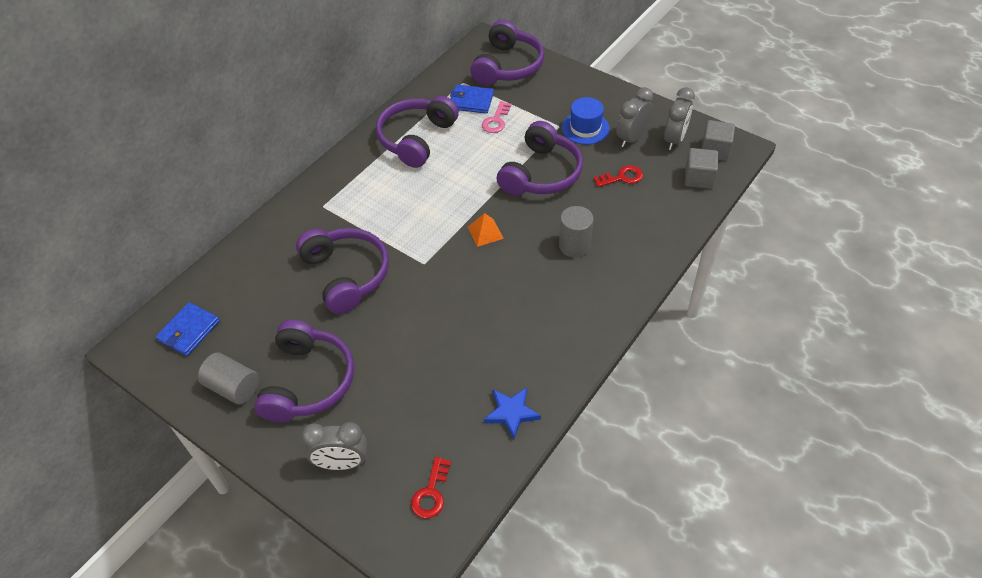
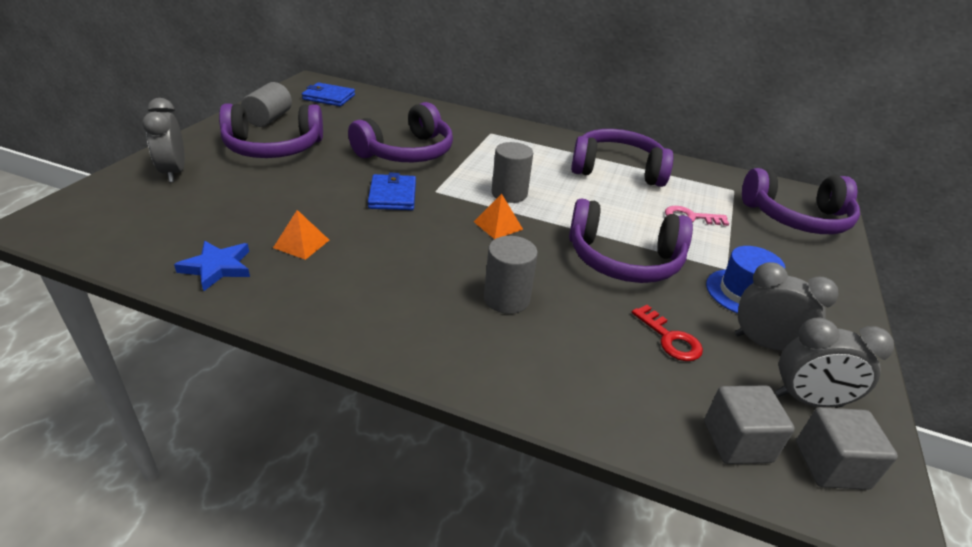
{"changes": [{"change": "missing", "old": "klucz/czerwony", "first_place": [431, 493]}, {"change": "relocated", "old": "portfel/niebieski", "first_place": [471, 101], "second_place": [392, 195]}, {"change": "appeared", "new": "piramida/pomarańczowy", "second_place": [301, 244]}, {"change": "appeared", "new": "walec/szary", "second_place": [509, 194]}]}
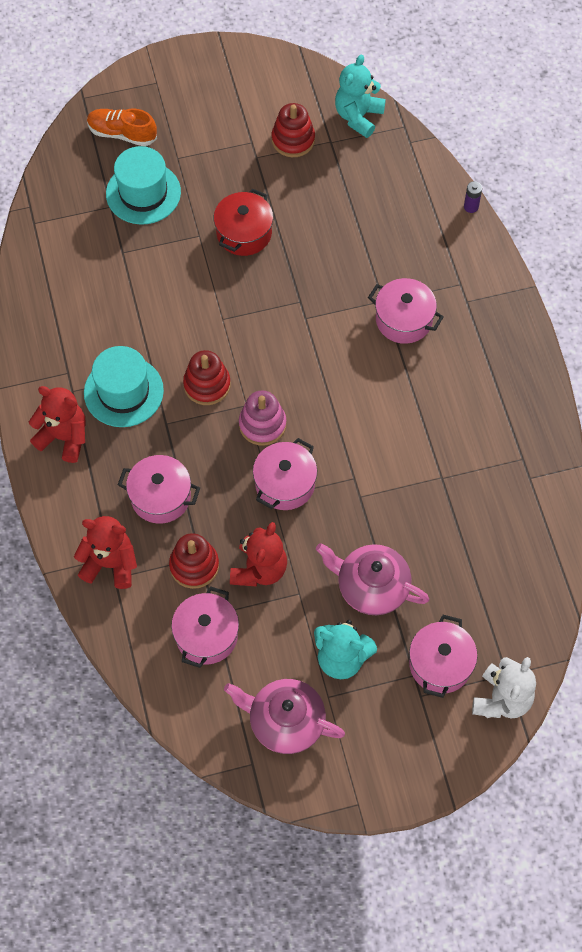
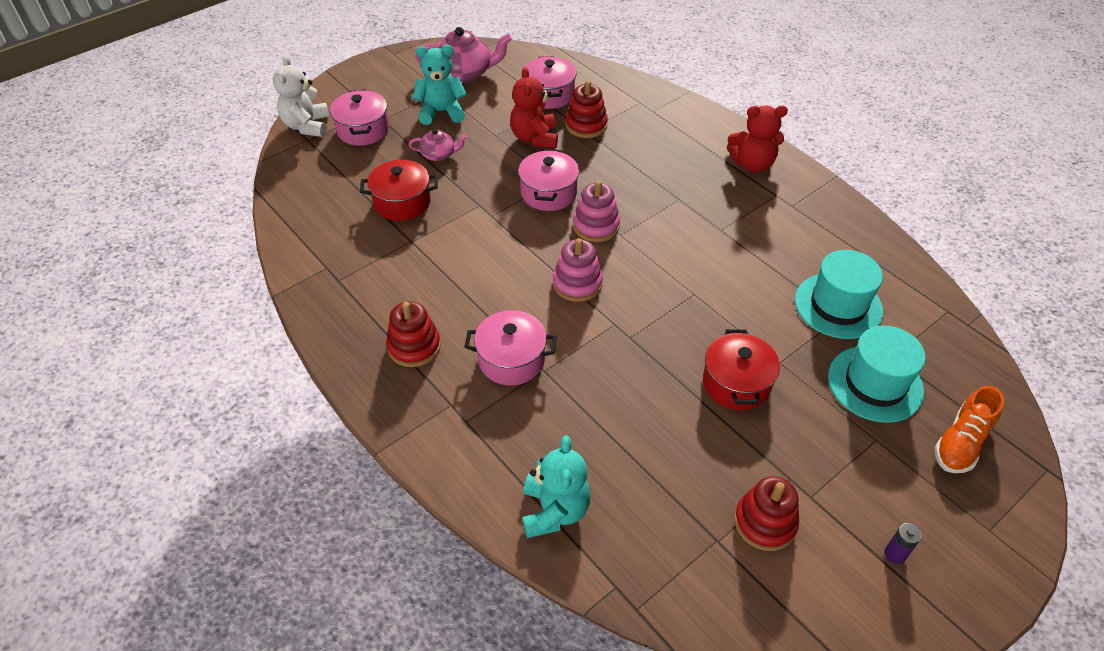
{"changes": [{"change": "missing", "old": "miś/czerwony", "first_place": [110, 564]}, {"change": "relocated", "old": "kapelusz/turkusowy", "first_place": [123, 392], "second_place": [838, 305]}, {"change": "spun", "old": "but/pomarańczowy", "first_place": [122, 134], "second_place": [961, 442], "degrees": 135}, {"change": "missing", "old": "garnek/różowy", "first_place": [160, 497]}, {"change": "relocated", "old": "zabawka nakładanka/czerwony", "first_place": [207, 385], "second_place": [414, 346]}, {"change": "size", "old": "imbryk/różowy", "first_place": [371, 587], "second_place": [439, 154], "factor": 0.56}, {"change": "relocated", "old": "miś/turkusowy", "first_place": [358, 116], "second_place": [554, 510]}, {"change": "relocated", "old": "bateria/fioletowy", "first_place": [471, 207], "second_place": [895, 554]}, {"change": "appeared", "new": "garnek/czerwony", "second_place": [402, 202]}, {"change": "appeared", "new": "zabawka nakładanka/różowy", "second_place": [577, 283]}]}
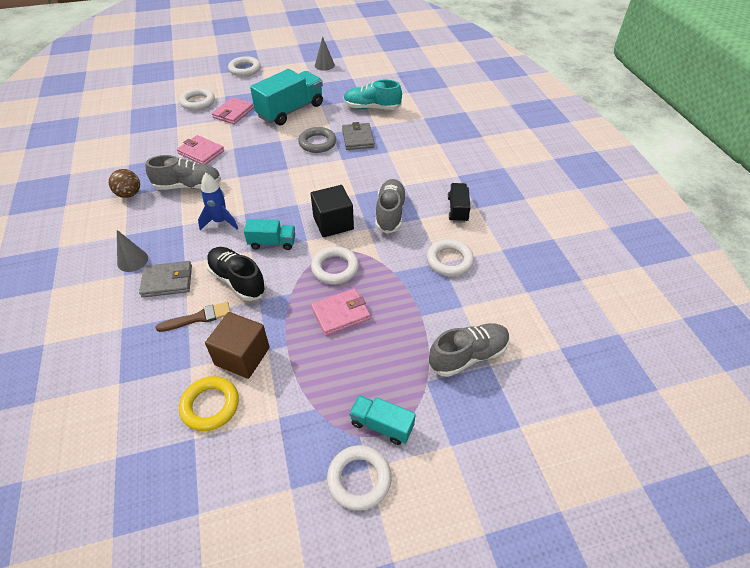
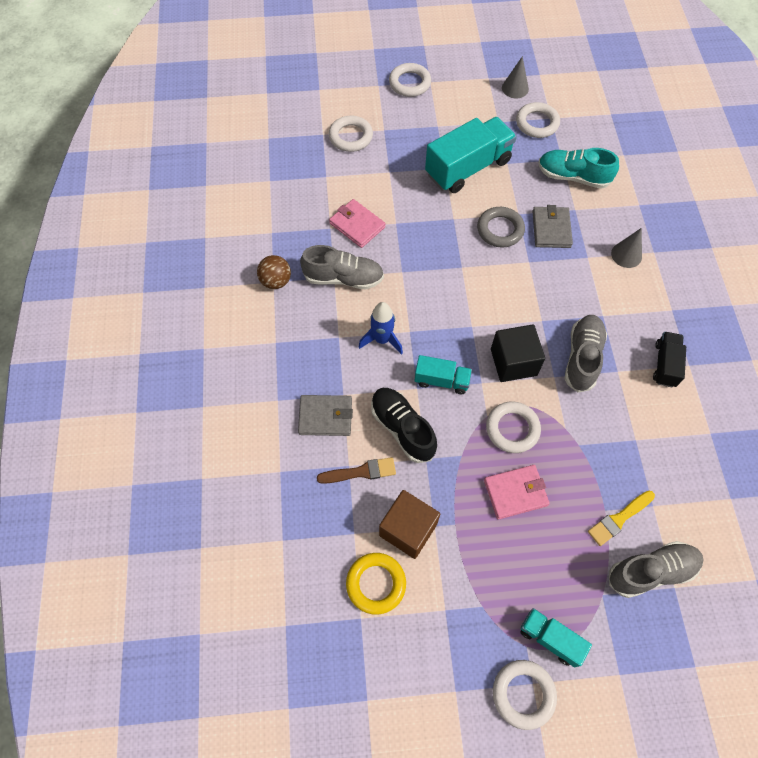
{"changes": [{"change": "relocated", "old": "stożek/szary", "first_place": [132, 260], "second_place": [626, 255]}, {"change": "missing", "old": "portfel/różowy", "first_place": [233, 113]}, {"change": "relocated", "old": "pierścień/biały", "first_place": [449, 260], "second_place": [537, 123]}, {"change": "appeared", "new": "pędzel/żółty", "second_place": [619, 519]}]}
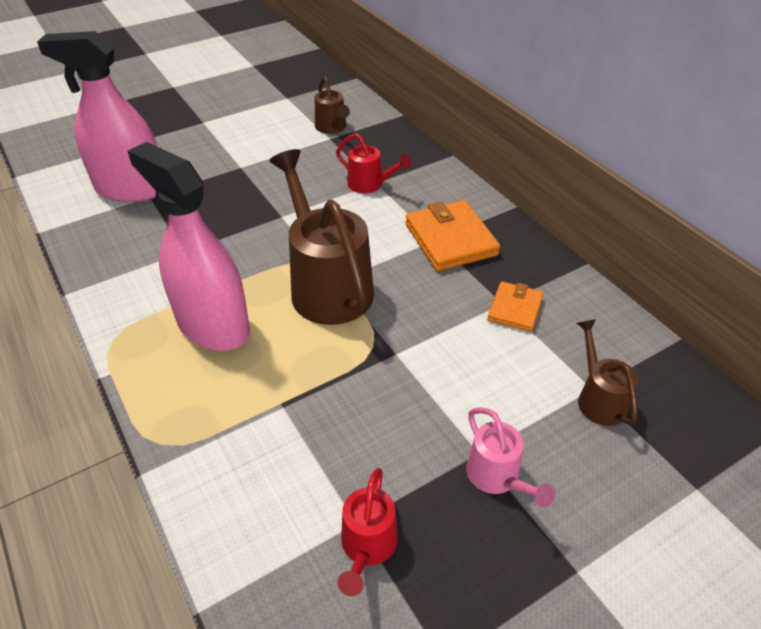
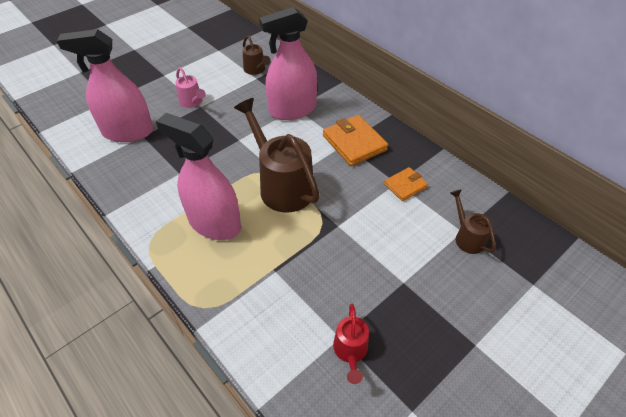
{"changes": [{"change": "exchanged", "old": "konewka/czerwony", "new": "spryskiwacz/różowy", "first_place": [370, 185], "second_place": [292, 110]}, {"change": "relocated", "old": "konewka/różowy", "first_place": [497, 478], "second_place": [192, 102]}, {"change": "spun", "old": "portfel/pomarańczowy", "first_place": [515, 309], "second_place": [405, 185], "degrees": 45}]}
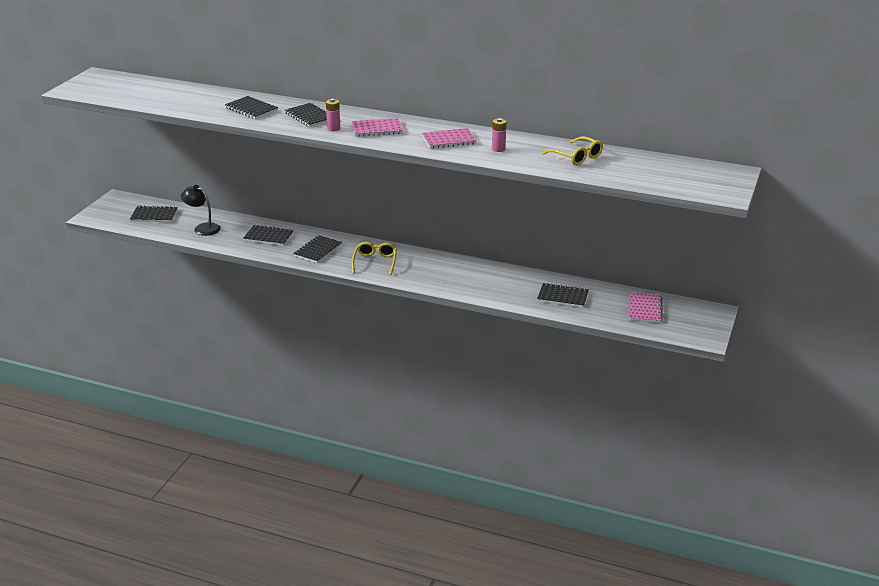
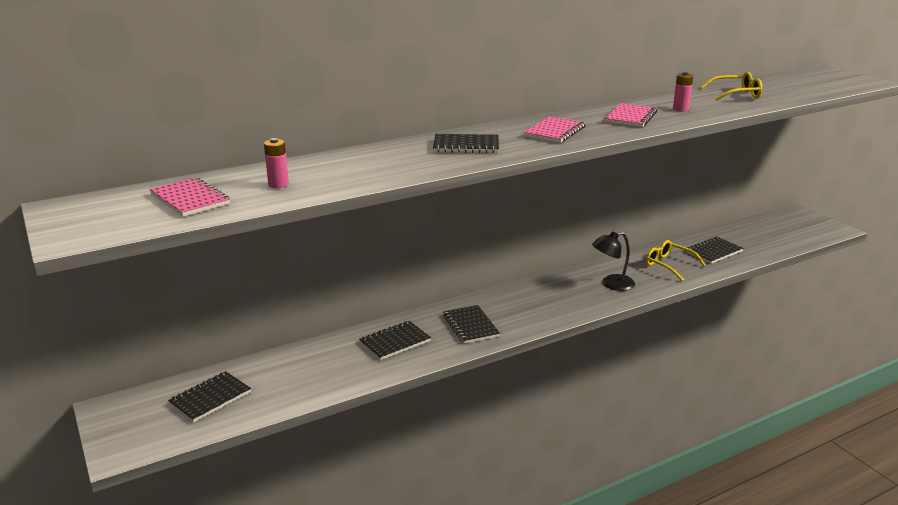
{"changes": [{"change": "relocated", "old": "lampka/czarny", "first_place": [203, 228], "second_place": [612, 284]}, {"change": "missing", "old": "zeszyt/czarny", "first_place": [251, 109]}, {"change": "relocated", "old": "bateria/różowy", "first_place": [333, 128], "second_place": [278, 184]}, {"change": "relocated", "old": "okulary/żółty", "first_place": [375, 262], "second_place": [669, 265]}, {"change": "relocated", "old": "zeszyt/różowy", "first_place": [645, 309], "second_place": [190, 199]}]}
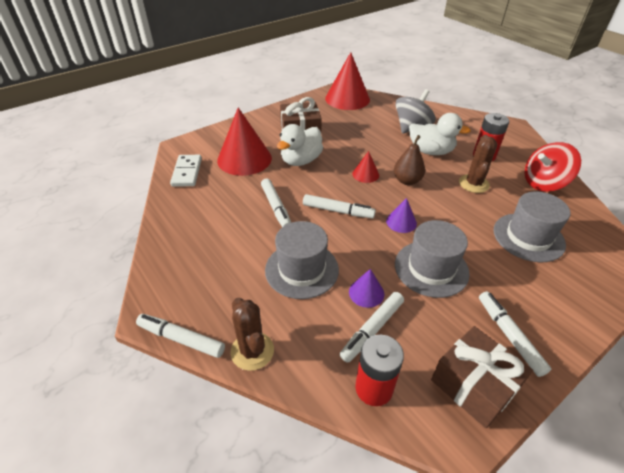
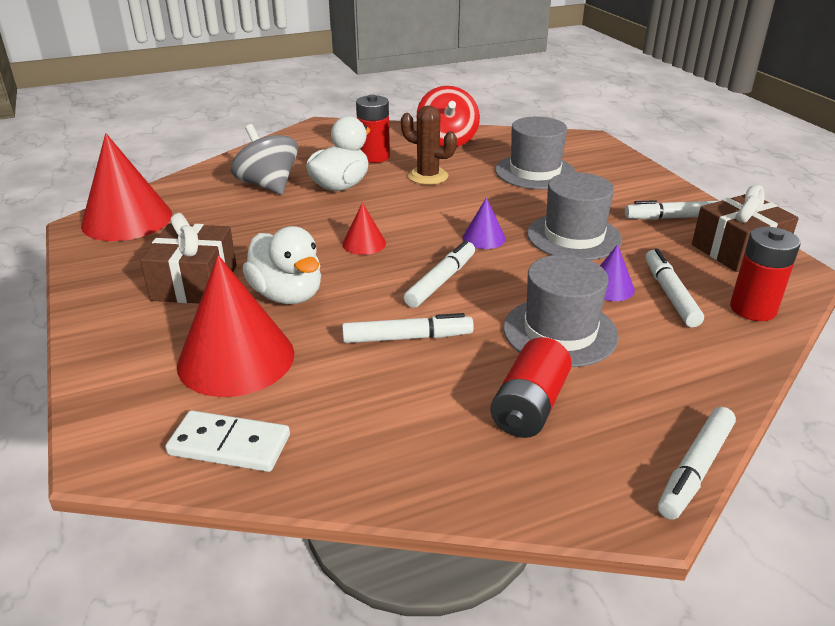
{"changes": [{"change": "missing", "old": "kaktus/brązowy", "first_place": [252, 351]}, {"change": "spun", "old": "flamaster/biały", "first_place": [372, 330], "second_place": [670, 294], "degrees": -150}, {"change": "missing", "old": "gruszka/brązowy", "first_place": [407, 181]}, {"change": "appeared", "new": "bateria/czerwony", "second_place": [529, 406]}]}
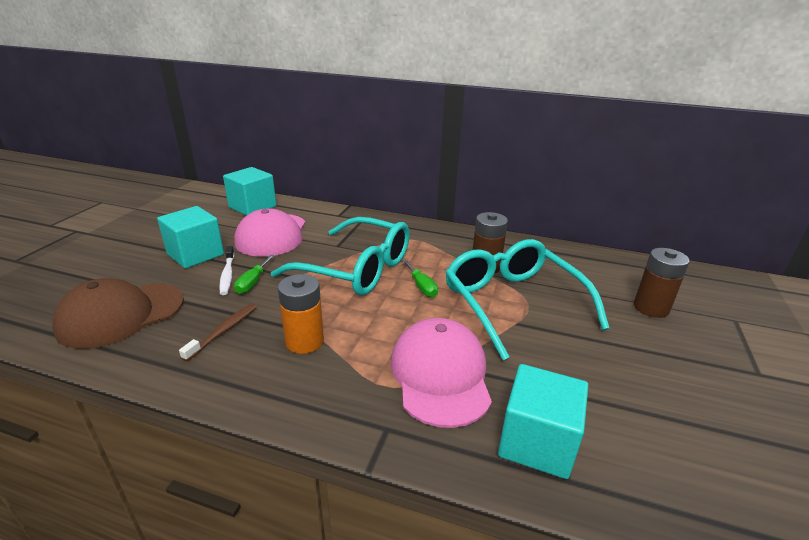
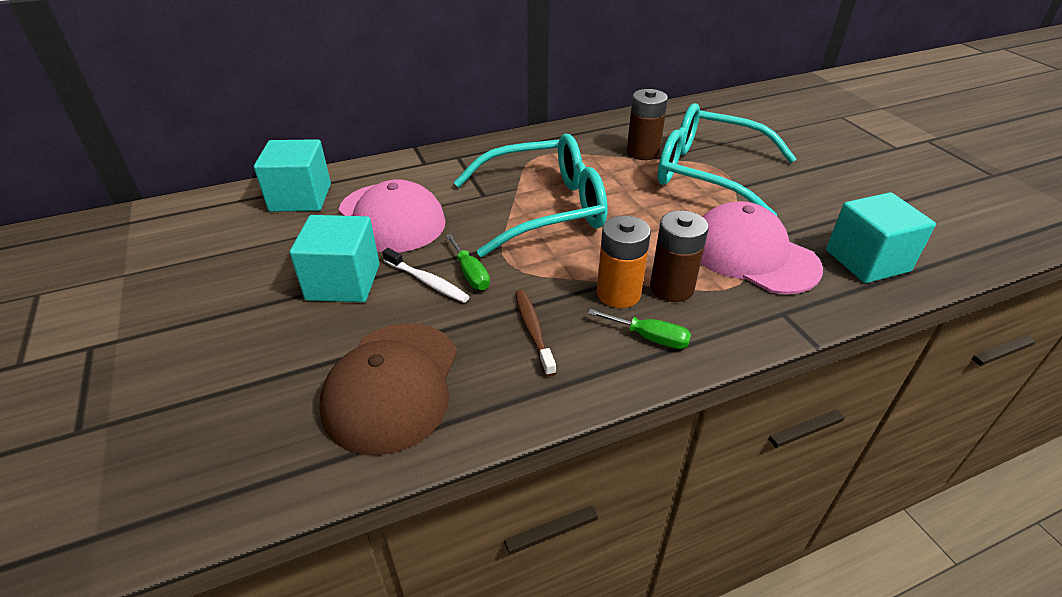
{"changes": [{"change": "relocated", "old": "śrubokręt/zielony", "first_place": [421, 286], "second_place": [650, 338]}, {"change": "relocated", "old": "bateria/brązowy", "first_place": [651, 308], "second_place": [671, 288]}]}
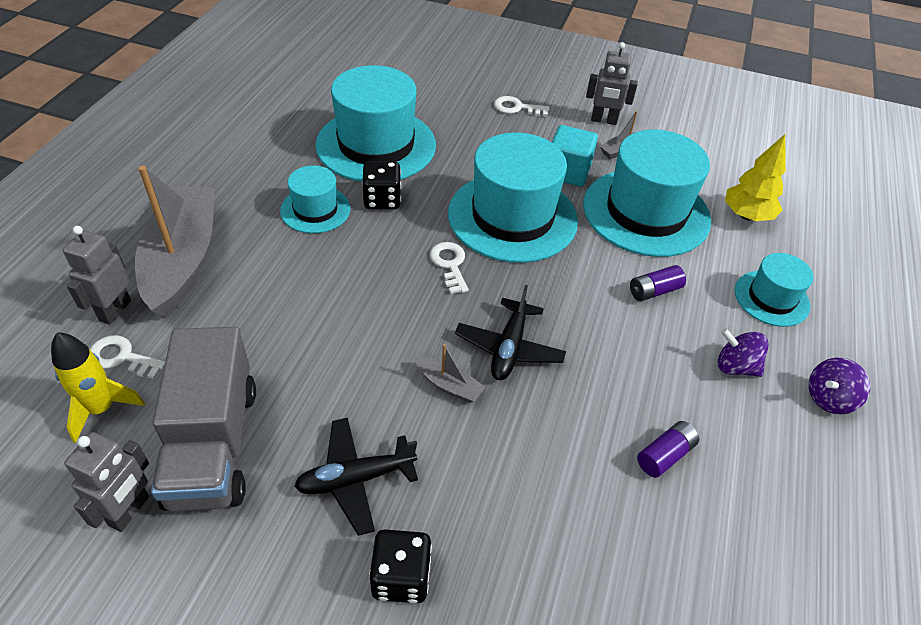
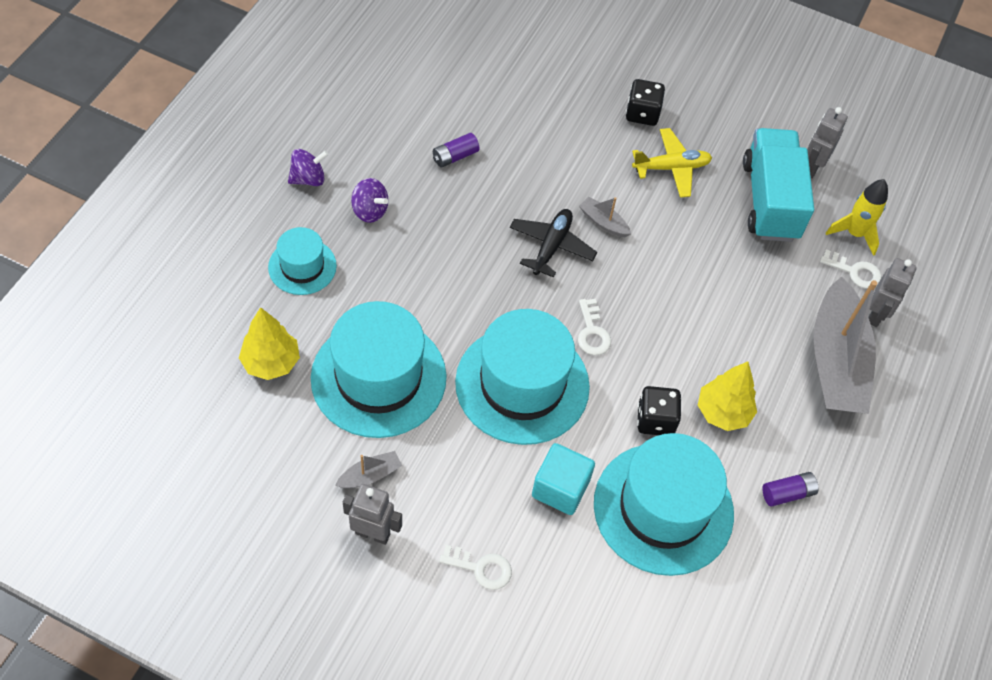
{"changes": [{"change": "colour", "old": "ciężarówka/szary", "new": "ciężarówka/turkusowy", "first_place": [213, 444], "second_place": [770, 200]}, {"change": "exchanged", "old": "kapelusz/turkusowy", "new": "drzewko/żółty", "first_place": [315, 209], "second_place": [723, 412]}, {"change": "colour", "old": "samolot/czarny", "new": "samolot/żółty", "first_place": [355, 479], "second_place": [671, 168]}, {"change": "relocated", "old": "sześcian/turkusowy", "first_place": [567, 172], "second_place": [560, 488]}, {"change": "relocated", "old": "bateria/fioletowy", "first_place": [654, 291], "second_place": [787, 493]}]}
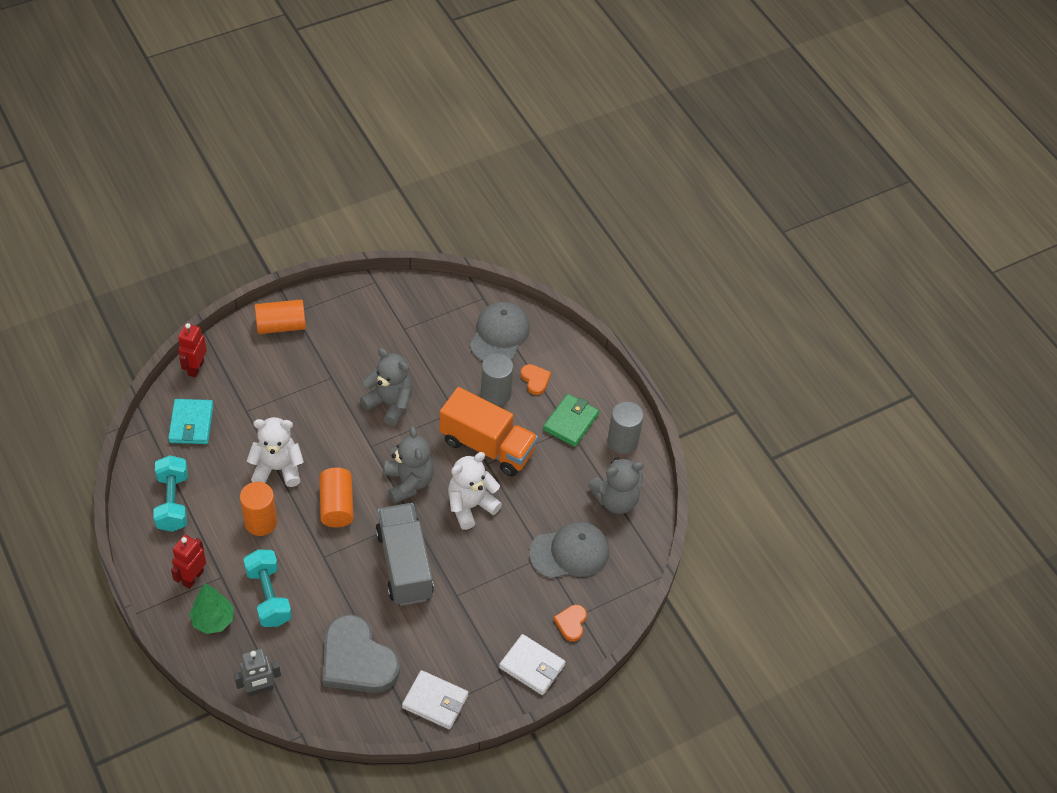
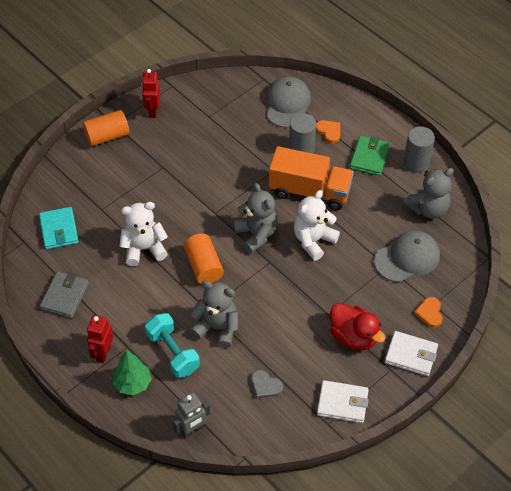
{"changes": [{"change": "exchanged", "old": "hantel/turkusowy", "new": "portfel/szary", "first_place": [172, 502], "second_place": [65, 296]}, {"change": "relocated", "old": "robot/czerwony", "first_place": [195, 368], "second_place": [152, 111]}, {"change": "missing", "old": "walec/pomarańczowy", "first_place": [261, 522]}, {"change": "size", "old": "serce/szary", "first_place": [357, 660], "second_place": [265, 386], "factor": 0.44}, {"change": "relocated", "old": "miś/szary", "first_place": [390, 404], "second_place": [217, 328]}, {"change": "missing", "old": "ciężarówka/szary", "first_place": [404, 565]}, {"change": "appeared", "new": "kaczka/czerwony", "second_place": [353, 337]}]}
